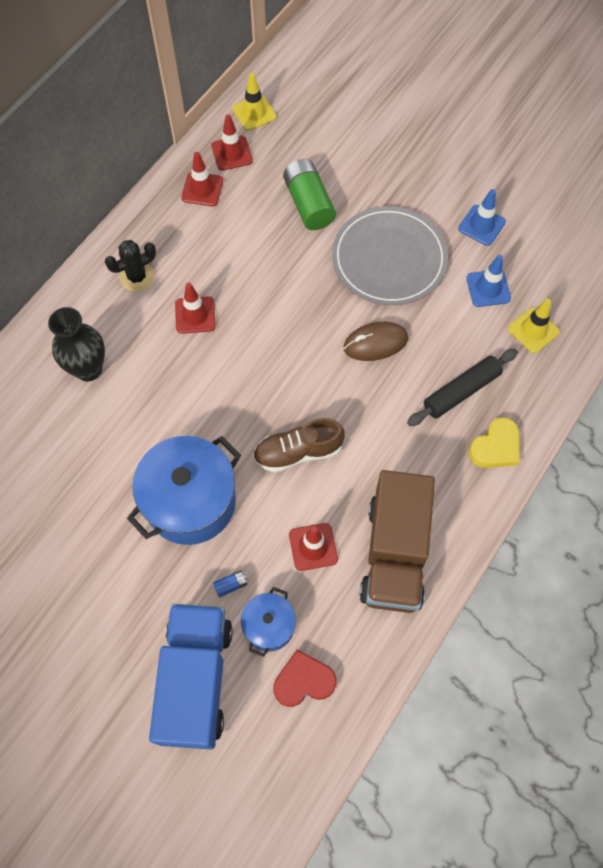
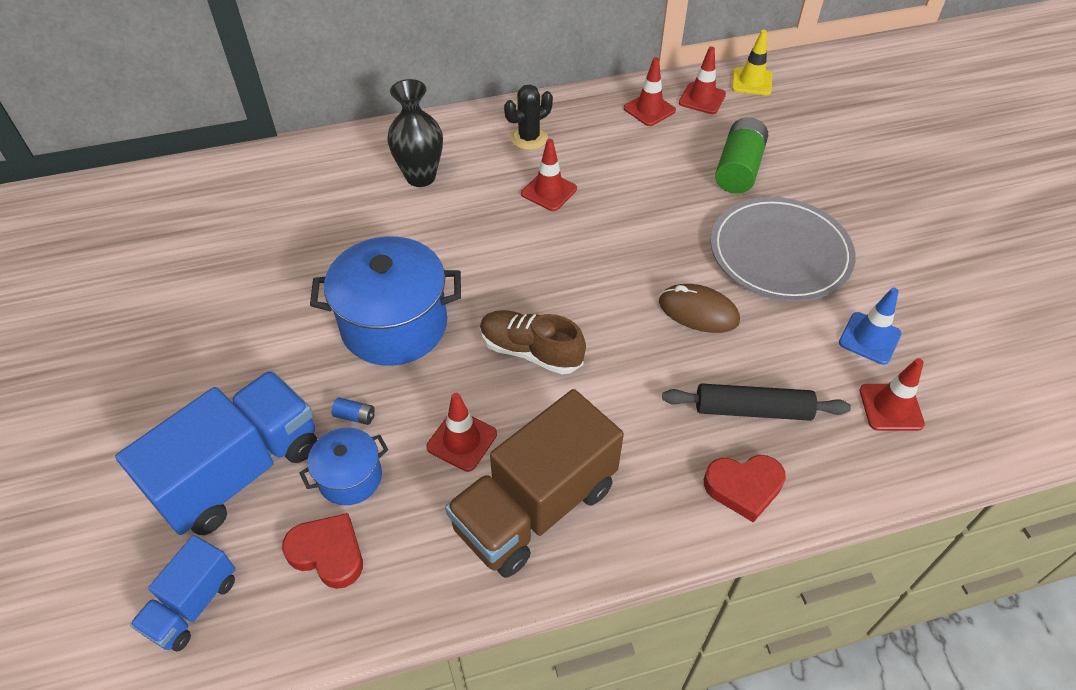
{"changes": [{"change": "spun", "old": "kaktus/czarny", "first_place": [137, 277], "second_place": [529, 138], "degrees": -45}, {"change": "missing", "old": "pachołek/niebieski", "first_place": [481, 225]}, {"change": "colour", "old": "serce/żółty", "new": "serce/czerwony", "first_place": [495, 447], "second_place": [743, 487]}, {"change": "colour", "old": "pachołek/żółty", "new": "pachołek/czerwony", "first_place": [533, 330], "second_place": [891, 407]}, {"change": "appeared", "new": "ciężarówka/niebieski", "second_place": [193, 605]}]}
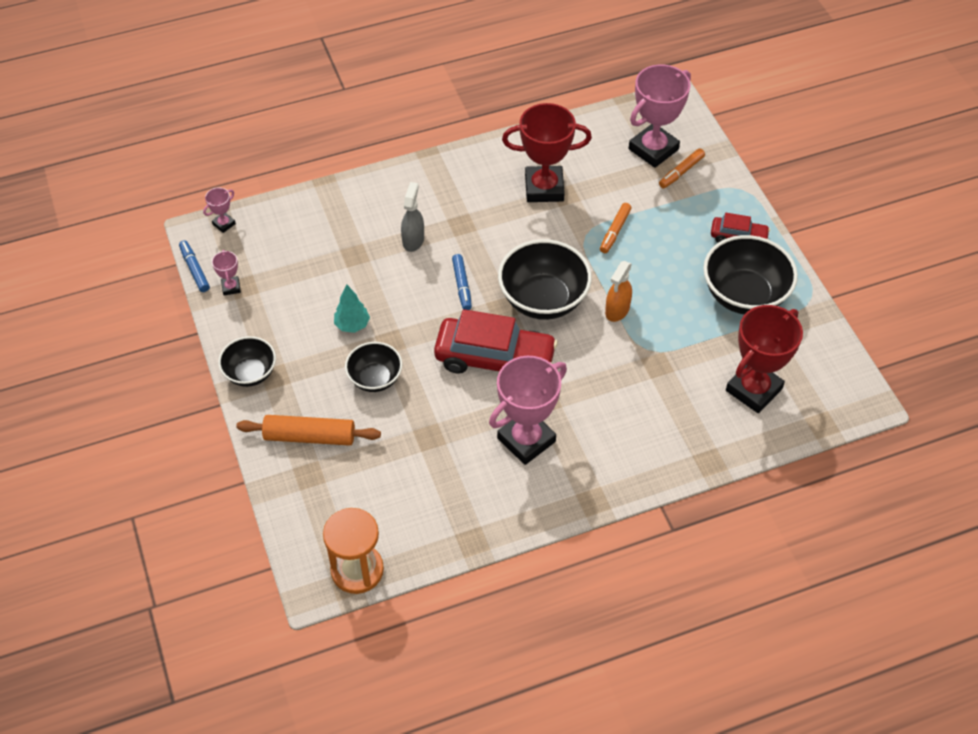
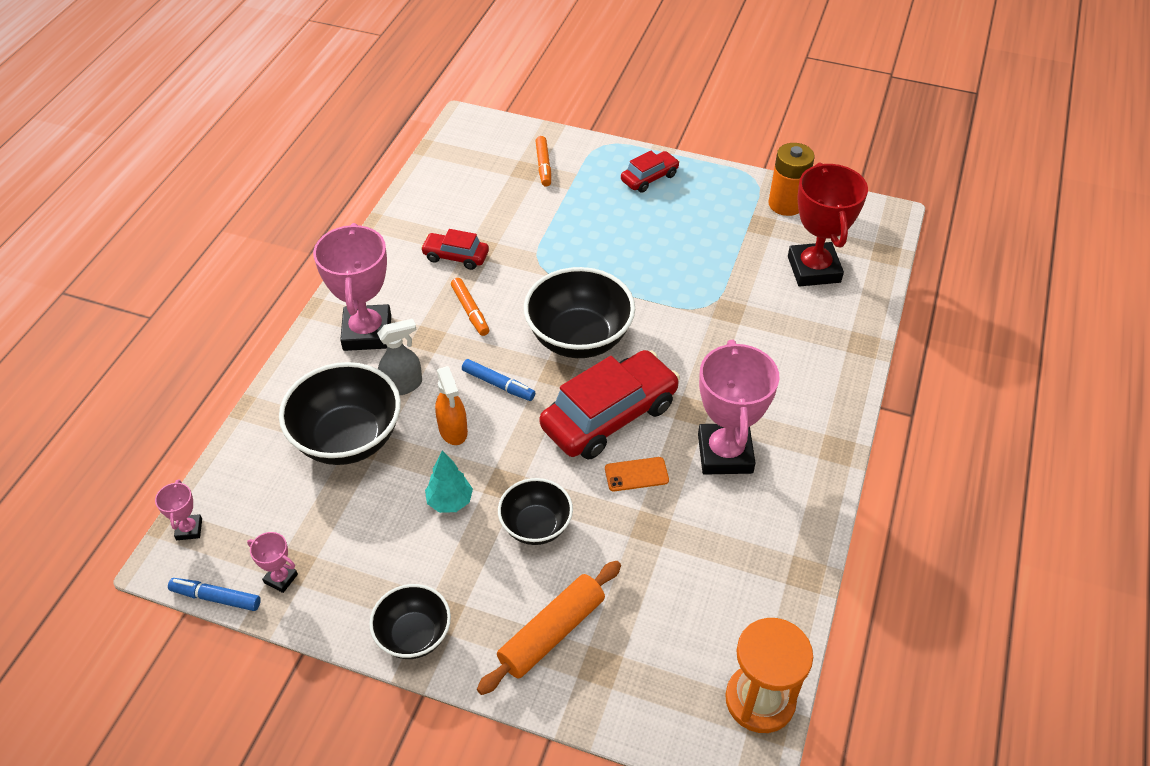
{"changes": [{"change": "spun", "old": "spryskiwacz/szary", "first_place": [413, 240], "second_place": [402, 385], "degrees": 105}, {"change": "exchanged", "old": "puchar/czerwony", "new": "samochód/czerwony", "first_place": [544, 188], "second_place": [456, 256]}, {"change": "relocated", "old": "flamaster/pomarańczowy", "first_place": [615, 231], "second_place": [470, 311]}, {"change": "relocated", "old": "spryskiwacz/pomarańczowy", "first_place": [617, 310], "second_place": [453, 430]}, {"change": "relocated", "old": "puchar/różowy", "first_place": [653, 149], "second_place": [367, 332]}, {"change": "relocated", "old": "miska/czarny", "first_place": [744, 295], "second_place": [348, 438]}, {"change": "appeared", "new": "telefon/pomarańczowy", "second_place": [636, 474]}, {"change": "appeared", "new": "bateria/pomarańczowy", "second_place": [786, 204]}]}
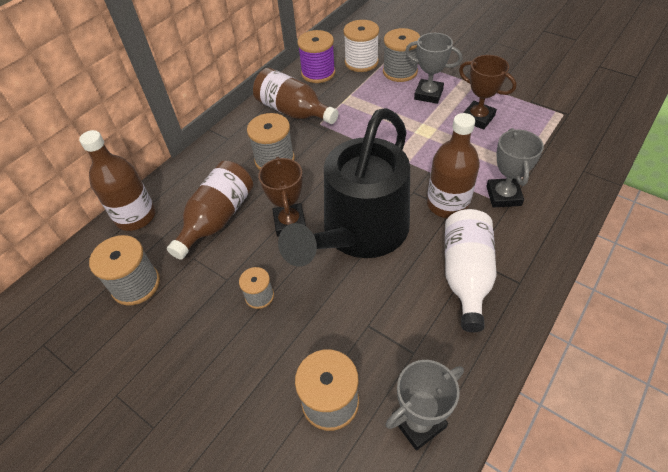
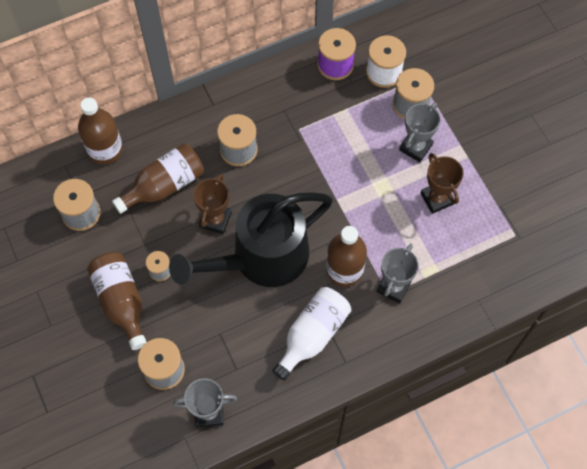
{"changes": [{"change": "relocated", "old": "butelka/brązowy", "first_place": [293, 111], "second_place": [121, 302]}, {"change": "spun", "old": "puchar/szary", "first_place": [428, 94], "second_place": [415, 147], "degrees": 75}]}
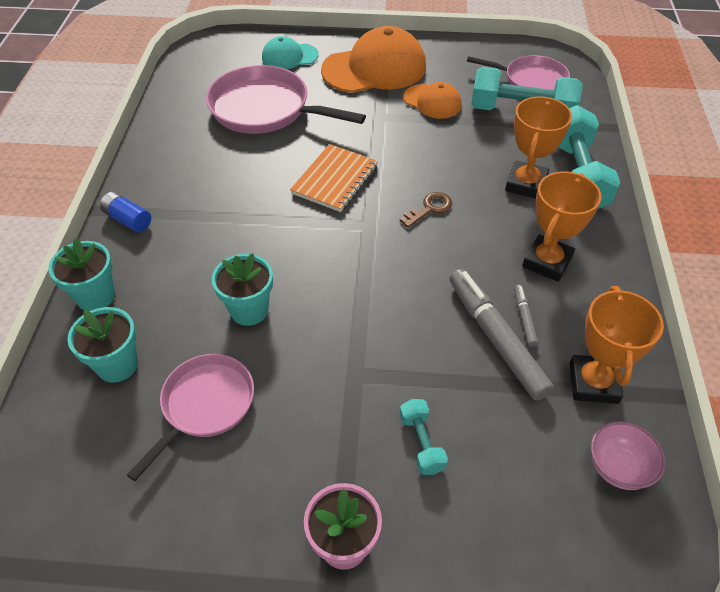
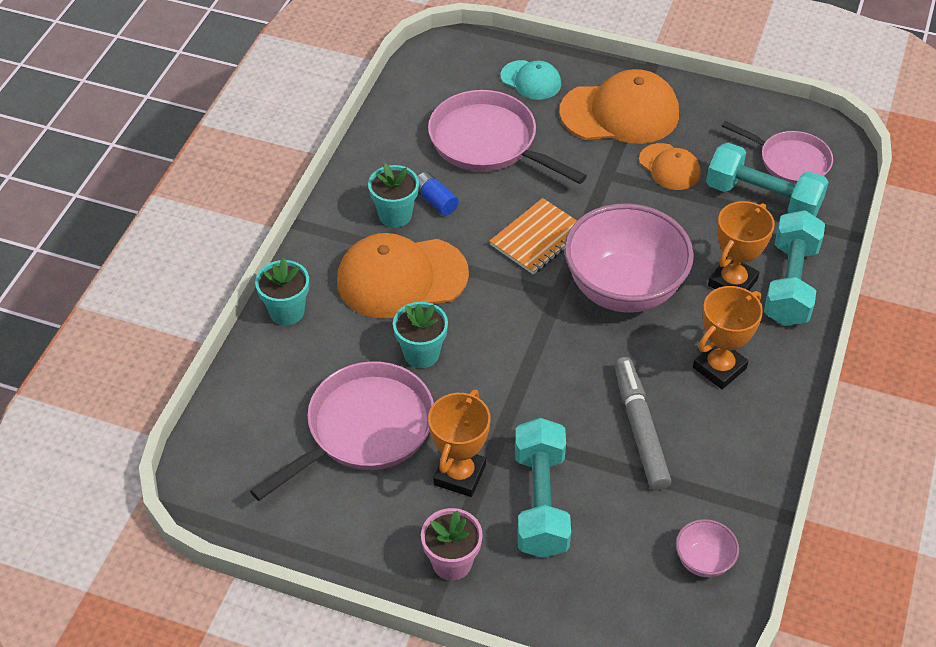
{"changes": [{"change": "relocated", "old": "doniczka/turkusowy", "first_place": [117, 365], "second_place": [395, 215]}, {"change": "relocated", "old": "bateria/niebieski", "first_place": [128, 220], "second_place": [435, 201]}, {"change": "size", "old": "patelnia/różowy", "first_place": [205, 405], "second_place": [364, 429], "factor": 1.55}, {"change": "spun", "old": "czapka/turkusowy", "first_place": [289, 56], "second_place": [531, 80], "degrees": -150}, {"change": "exchanged", "old": "klucz/brązowy", "new": "miska/różowy", "first_place": [430, 208], "second_place": [623, 289]}, {"change": "size", "old": "hantel/turkusowy", "first_place": [421, 443], "second_place": [540, 502], "factor": 2.09}, {"change": "missing", "old": "flamaster/szary", "first_place": [524, 318]}, {"change": "relocated", "old": "puchar/pomarańczowy", "first_place": [593, 383], "second_place": [459, 475]}, {"change": "appeared", "new": "czapka/pomarańczowy", "second_place": [401, 278]}]}
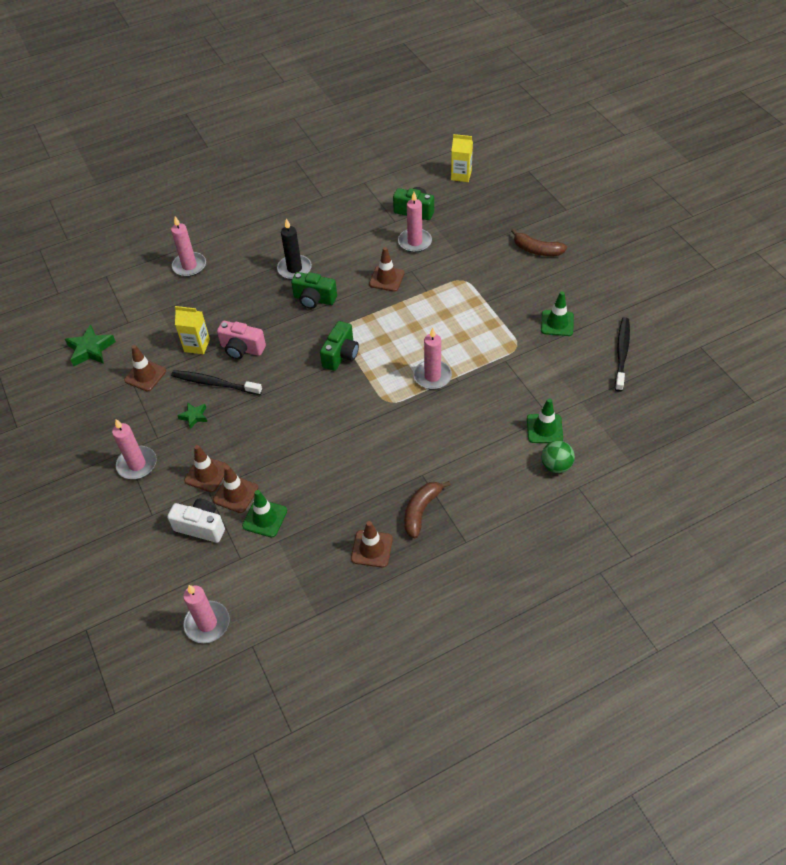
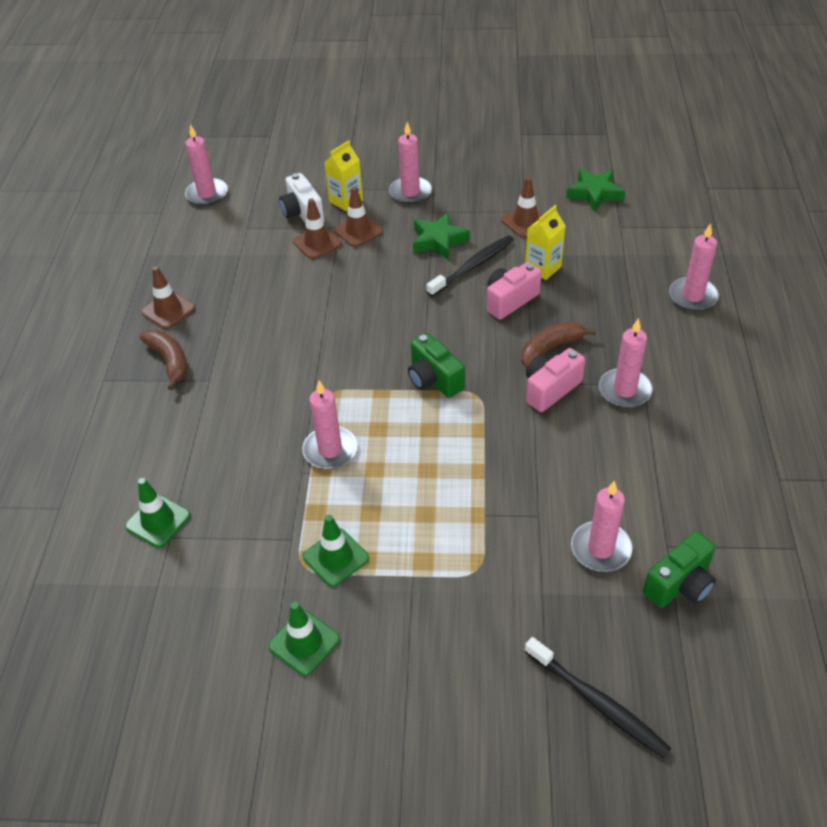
{"changes": [{"change": "spun", "old": "aparat fotograficzny/biały", "first_place": [201, 527], "second_place": [302, 213], "degrees": 105}, {"change": "size", "old": "gwiazda/zielony", "first_place": [194, 416], "second_place": [438, 241], "factor": 1.72}, {"change": "relocated", "old": "pachołek/zielony", "first_place": [265, 518], "second_place": [336, 557]}, {"change": "colour", "old": "świeca/czarny", "new": "świeca/różowy", "first_place": [294, 269], "second_place": [624, 390]}, {"change": "colour", "old": "aparat fotograficzny/zielony", "new": "aparat fotograficzny/różowy", "first_place": [314, 299], "second_place": [550, 389]}, {"change": "missing", "old": "pachołek/brązowy", "first_place": [386, 279]}, {"change": "relocated", "old": "karton mleka/żółty", "first_place": [461, 175], "second_place": [346, 201]}, {"change": "relocated", "old": "banan/brązowy", "first_place": [536, 250], "second_place": [550, 349]}, {"change": "missing", "old": "piłka/zielony", "first_place": [556, 465]}, {"change": "relocated", "old": "szczoteczka do zębów/czarny", "first_place": [622, 353], "second_place": [597, 703]}]}
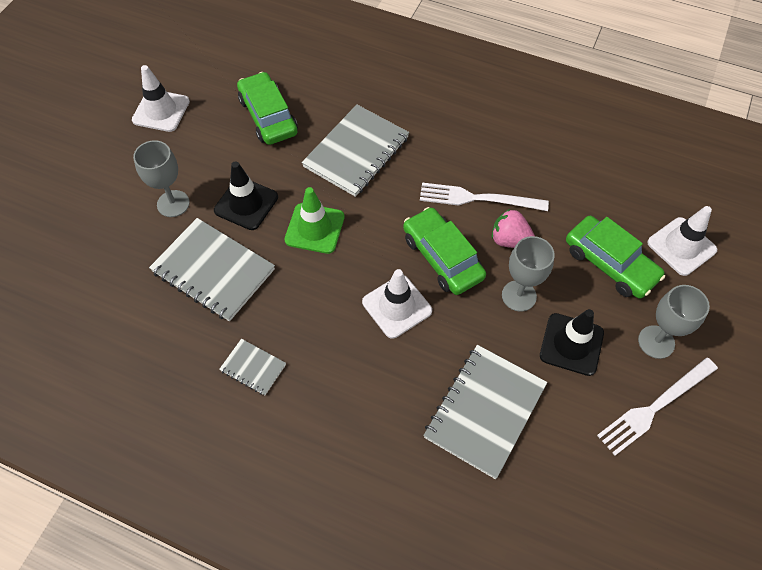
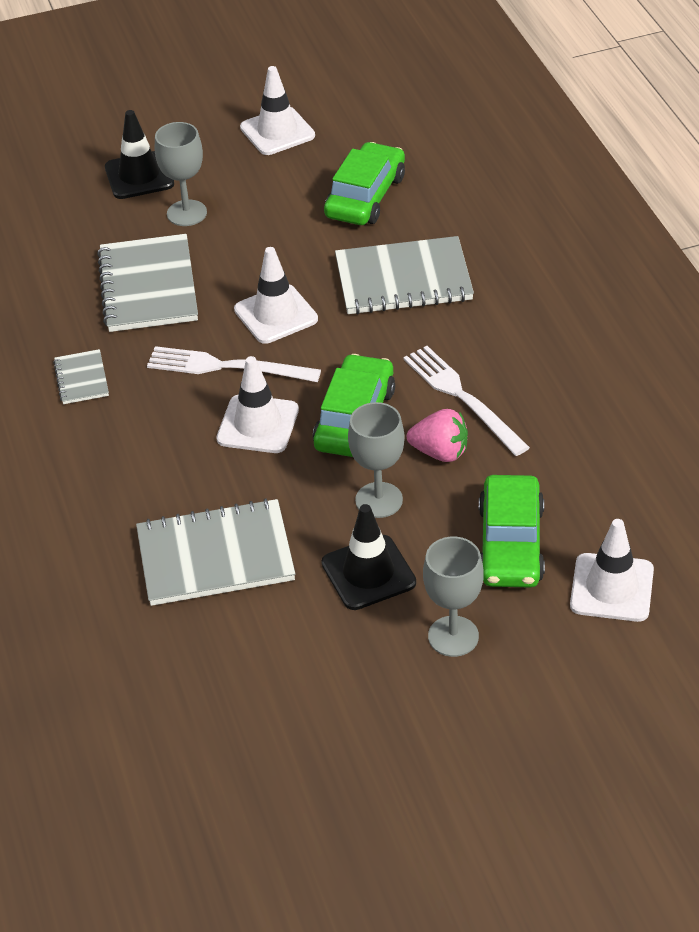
{"changes": [{"change": "relocated", "old": "pachołek/czarny", "first_place": [246, 204], "second_place": [139, 176]}, {"change": "colour", "old": "pachołek/zielony", "new": "pachołek/biały", "first_place": [314, 228], "second_place": [276, 314]}, {"change": "spun", "old": "truskawka/różowy", "first_place": [510, 240], "second_place": [440, 452], "degrees": 120}, {"change": "relocated", "old": "widelec/biały", "first_place": [655, 407], "second_place": [227, 367]}]}
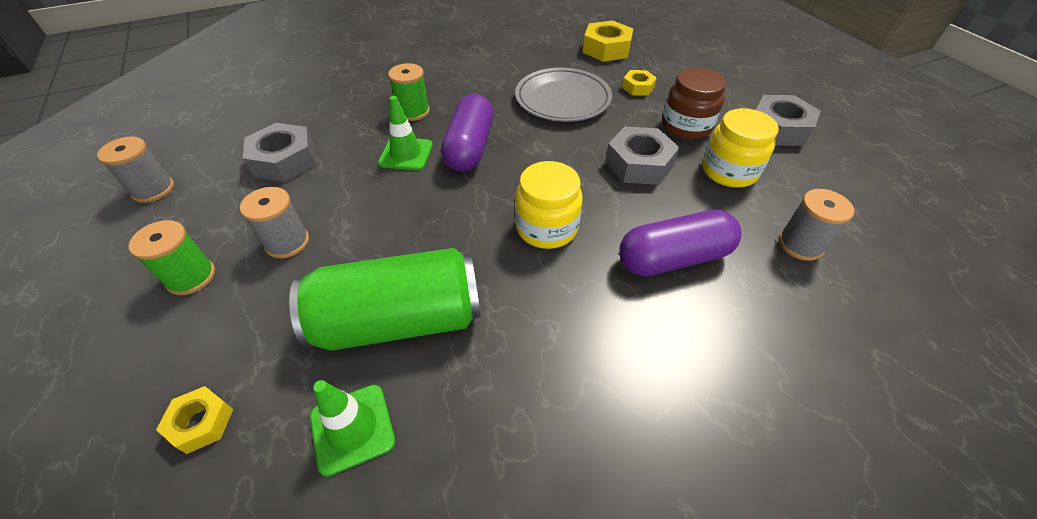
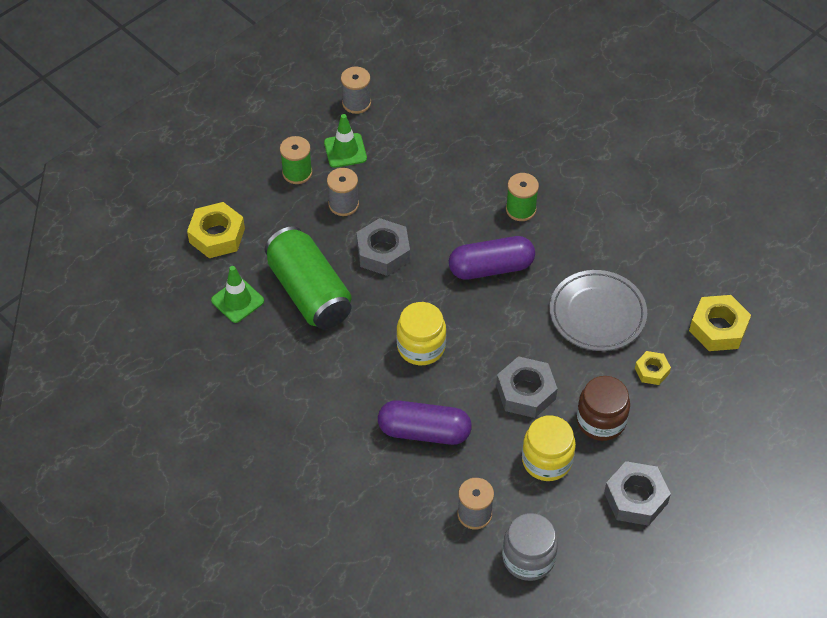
{"changes": [{"change": "size", "old": "nakrętka/żółty", "first_place": [201, 422], "second_place": [217, 235], "factor": 1.75}, {"change": "relocated", "old": "nakrętka/szary", "first_place": [284, 160], "second_place": [383, 252]}, {"change": "relocated", "old": "pachołek/zielony", "first_place": [406, 154], "second_place": [345, 150]}, {"change": "spun", "old": "kapsułka/fioletowy", "first_place": [673, 258], "second_place": [424, 432], "degrees": -45}, {"change": "appeared", "new": "słoik/szary", "second_place": [528, 558]}]}
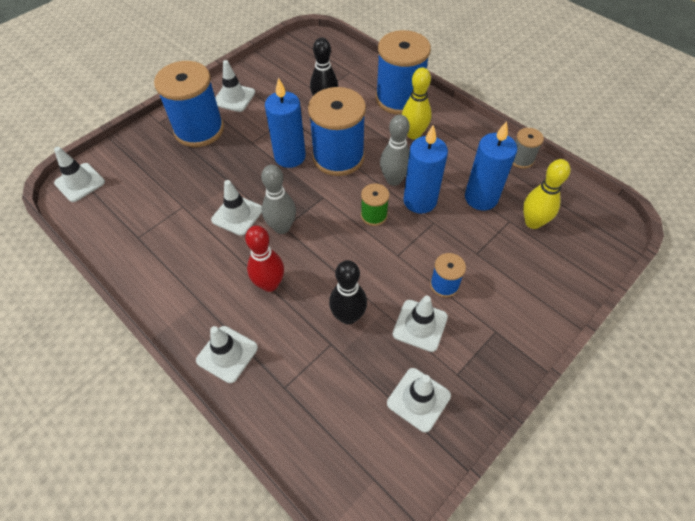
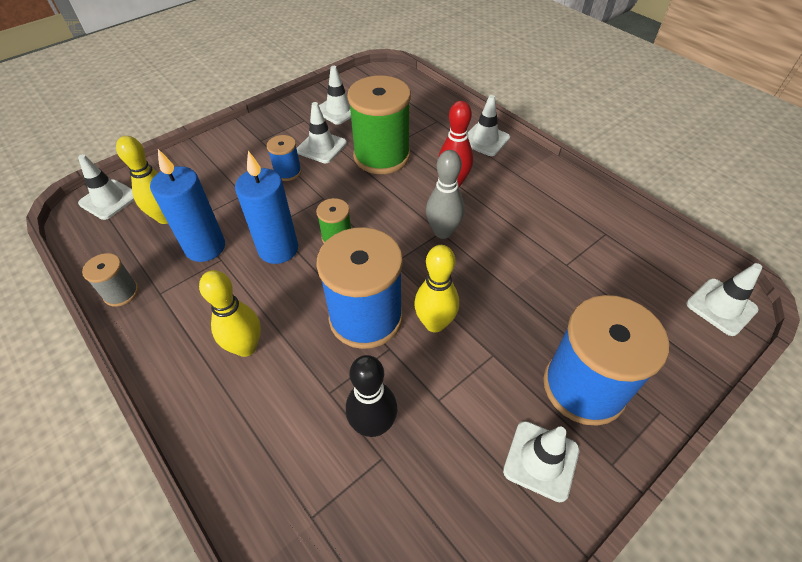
{"changes": [{"change": "relocated", "old": "pachołek/biały", "first_place": [237, 215], "second_place": [109, 199]}, {"change": "exchanged", "old": "świeca/niebieski", "new": "kręgiel/żółty", "first_place": [290, 156], "second_place": [435, 323]}, {"change": "exchanged", "old": "kręgiel/czarny", "new": "szpulka/zielony", "first_place": [348, 316], "second_place": [381, 156]}, {"change": "missing", "old": "szpulka/niebieski", "first_place": [399, 98]}, {"change": "missing", "old": "kręgiel/szary", "first_place": [394, 180]}]}
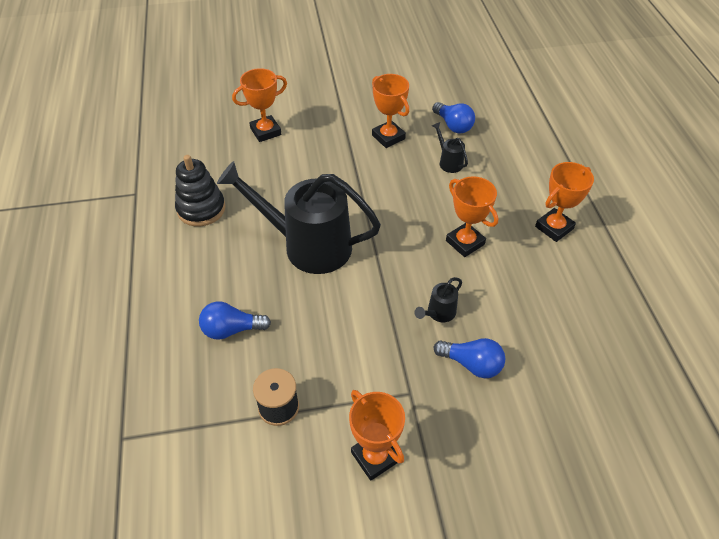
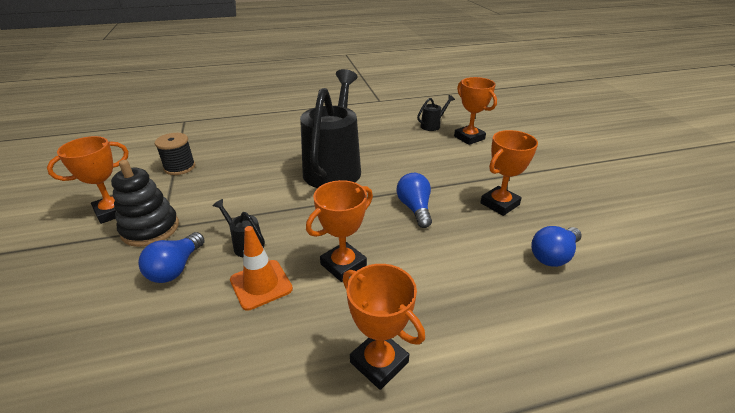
{"changes": [{"change": "relocated", "old": "zabawka nakładanka/czarny", "first_place": [201, 209], "second_place": [150, 229]}, {"change": "relocated", "old": "żarówka/niebieski", "first_place": [231, 329], "second_place": [415, 208]}, {"change": "relocated", "old": "konewka/czarny", "first_place": [448, 162], "second_place": [433, 125]}, {"change": "appeared", "new": "pachołek/pomarańczowy", "second_place": [261, 284]}]}
